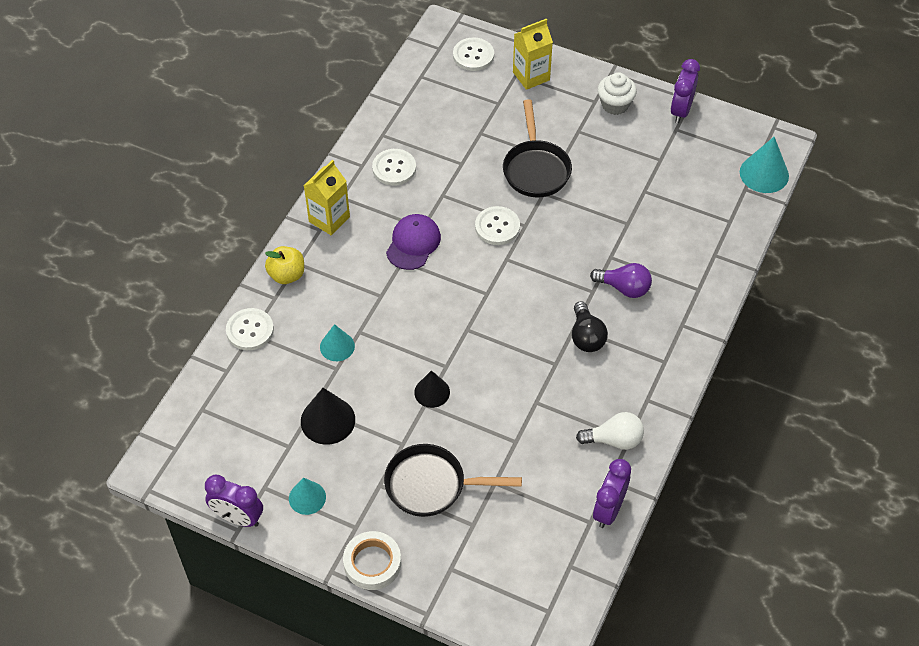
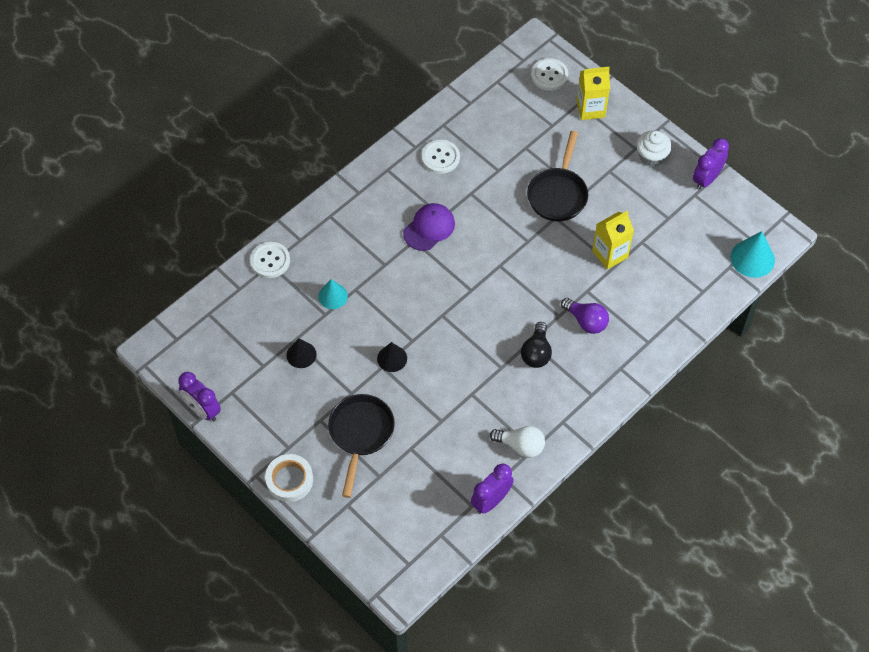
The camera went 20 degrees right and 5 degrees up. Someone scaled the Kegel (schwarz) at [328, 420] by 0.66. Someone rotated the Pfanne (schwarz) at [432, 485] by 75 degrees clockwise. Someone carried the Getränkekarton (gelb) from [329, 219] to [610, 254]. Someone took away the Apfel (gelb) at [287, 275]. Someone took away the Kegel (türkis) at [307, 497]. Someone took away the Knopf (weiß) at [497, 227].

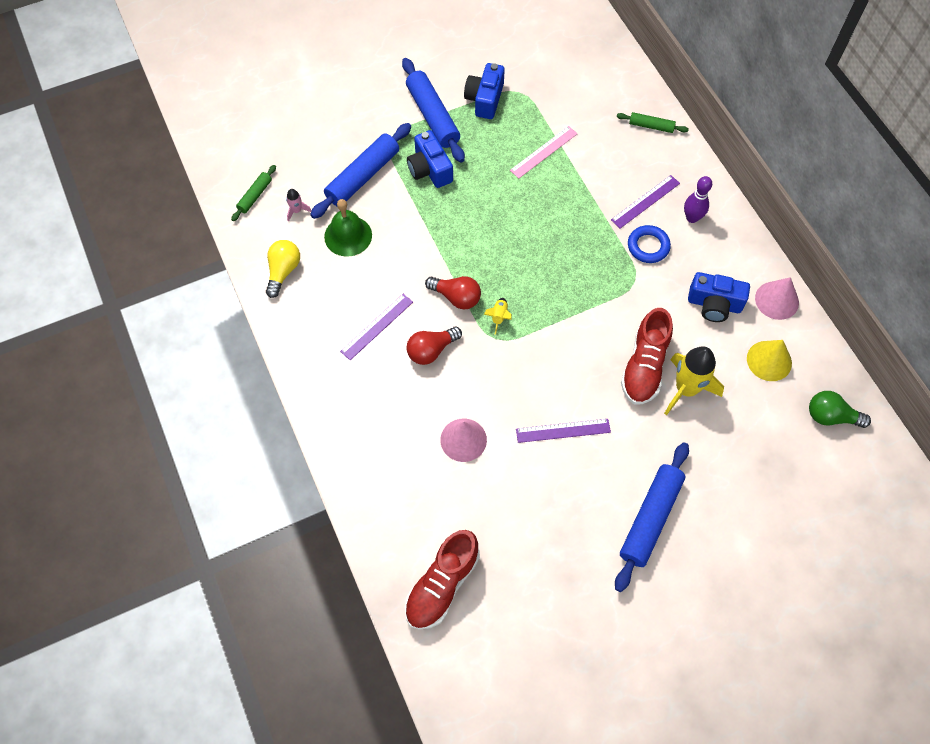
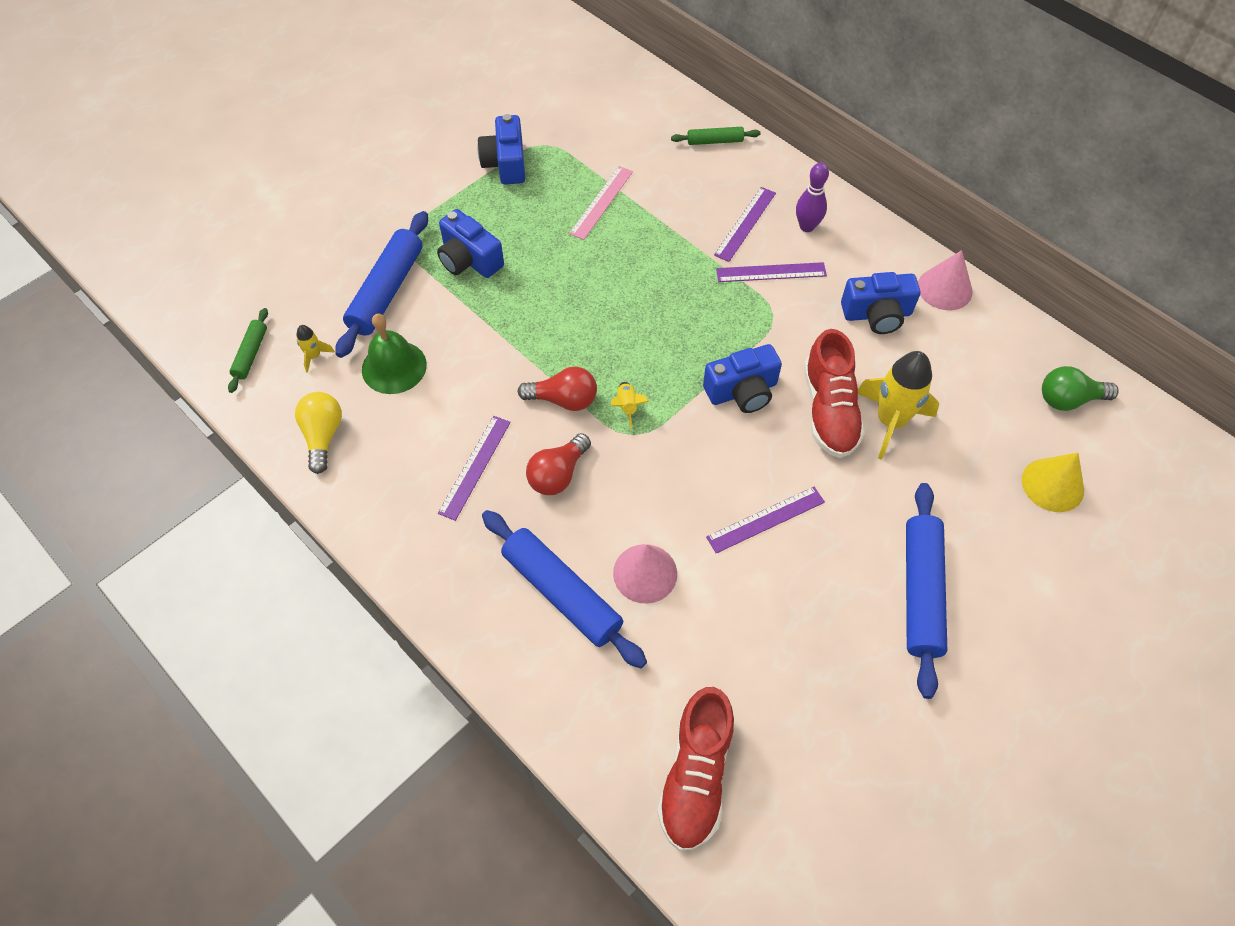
The camera went 20 degrees left and 5 degrees down. Someone repainted the Rakete (rosa) at [297, 211], which became the Rakete (gelb) at [314, 356]. Someone carried the Nudelholz (blau) from [433, 116] to [562, 593]. Someone put down the Kamera (blau) at [742, 391]. Someone swapped the Ring (blau) at [648, 246] for the Lineal (lila) at [771, 272]. Someone carried the Kegel (gelb) from [769, 360] to [1052, 485].

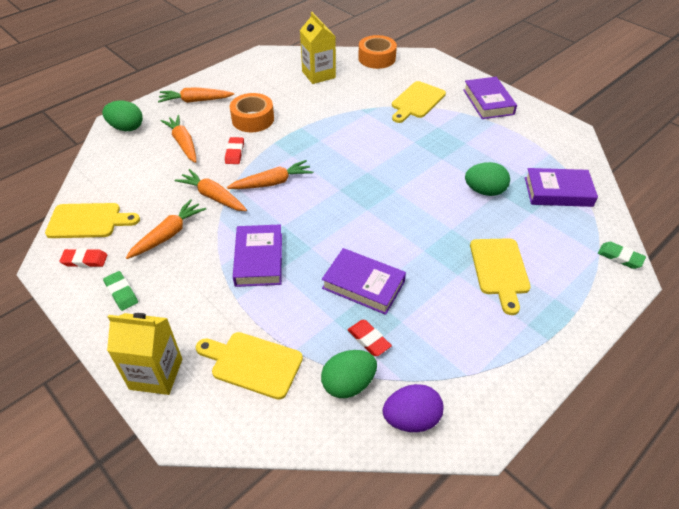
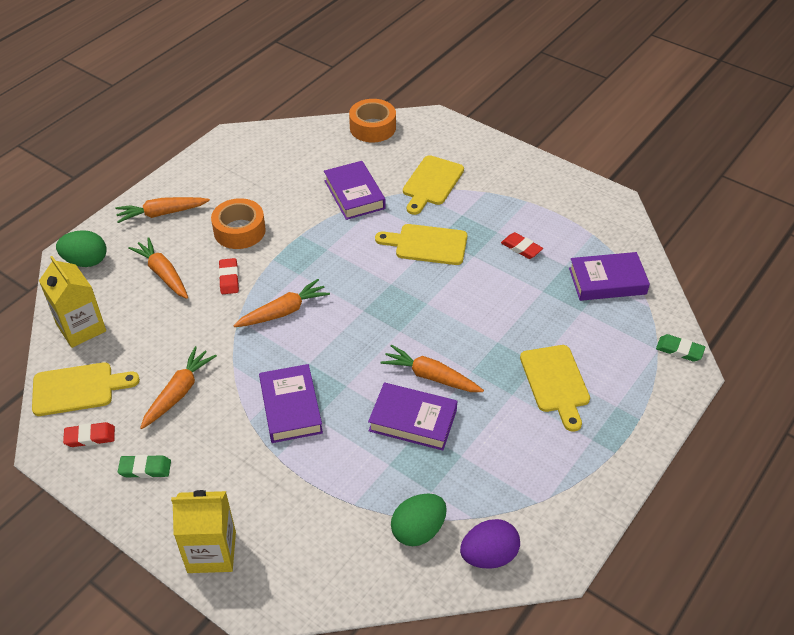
The camera went 10 degrees left and 0 degrees up. Someone carried the Getränkekarton (gelb) from [318, 74] to [81, 328]. Someone rotated the Radiergummi (grün) at [121, 293] by 45 degrees counterclockwise. Someone carried the Buch (lila) from [488, 102] to [354, 194]. Someone carried the Schneidebrett (gelb) from [252, 363] to [427, 244]. Someone carried the Karotte (orange) from [213, 196] to [431, 376]. Someone carried the Radiergummi (rot) from [369, 340] to [521, 248]. Someone took away the Ei (grün) at [484, 191].

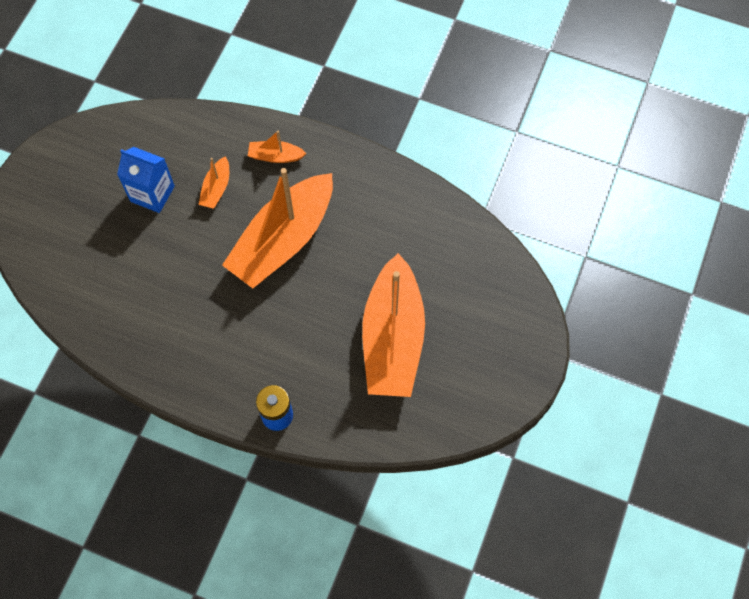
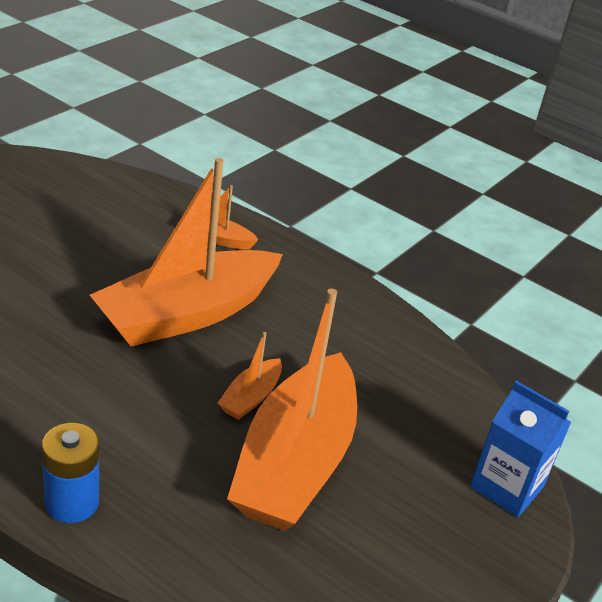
The camera went 10 degrees right and 30 degrees down. Someone carried the Boot (orange) from [216, 188] to [251, 397]. Someone carried the Getränkekarton (blau) from [152, 194] to [506, 487].

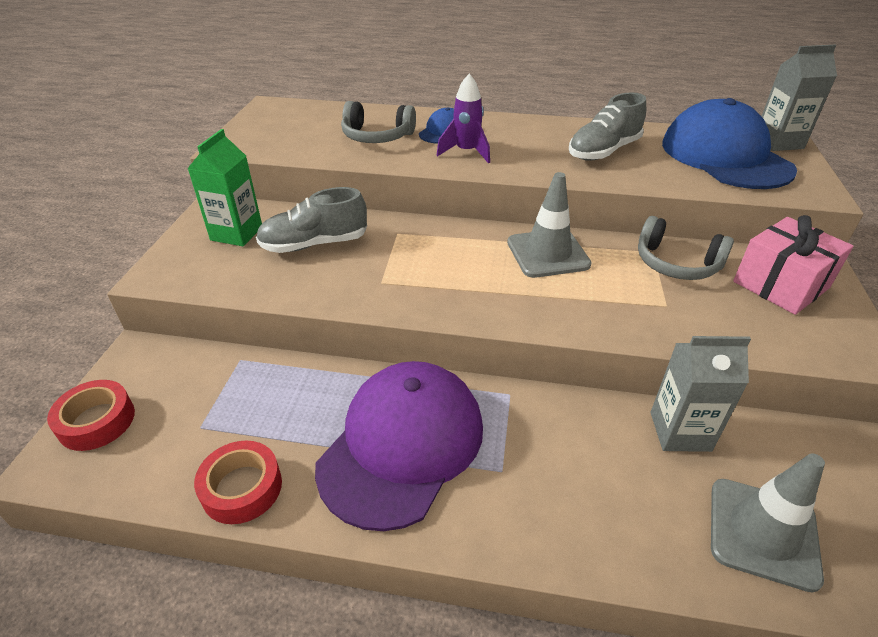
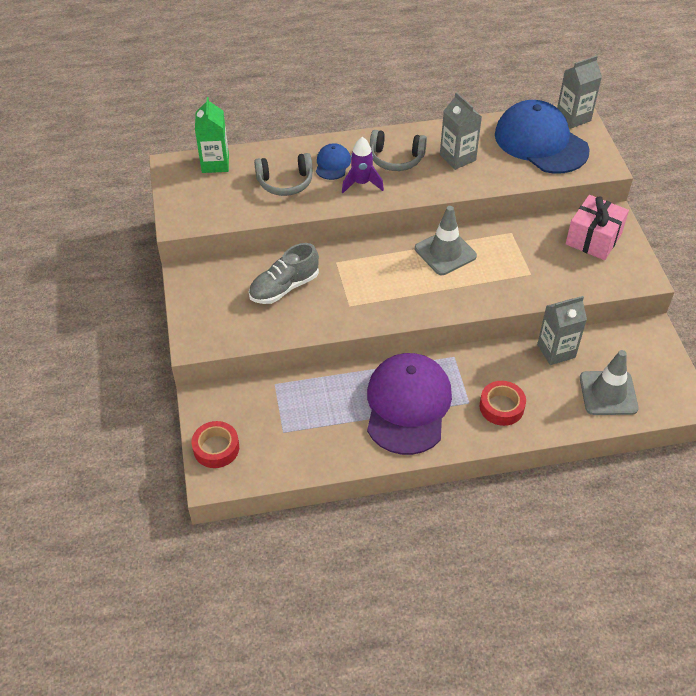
The camera went 20 degrees left and 10 degrees up. Someone carried the Getränkekarton (grün) from [236, 233] to [215, 163]. Someone carried the Kopfhörer (grau) from [676, 263] to [396, 158]. Someone swapped the Schuh (grau) at [603, 151] for the Getränkekarton (grau) at [457, 158]. Someone carried the Klebeband (rot) from [242, 488] to [501, 407].

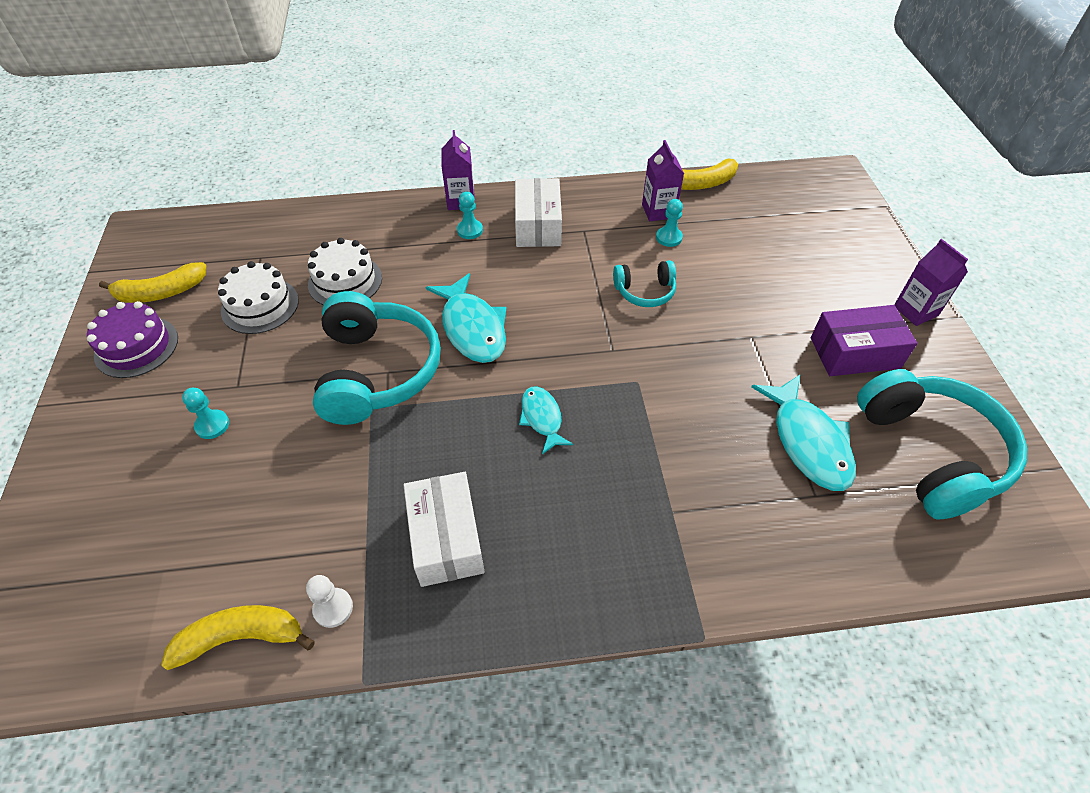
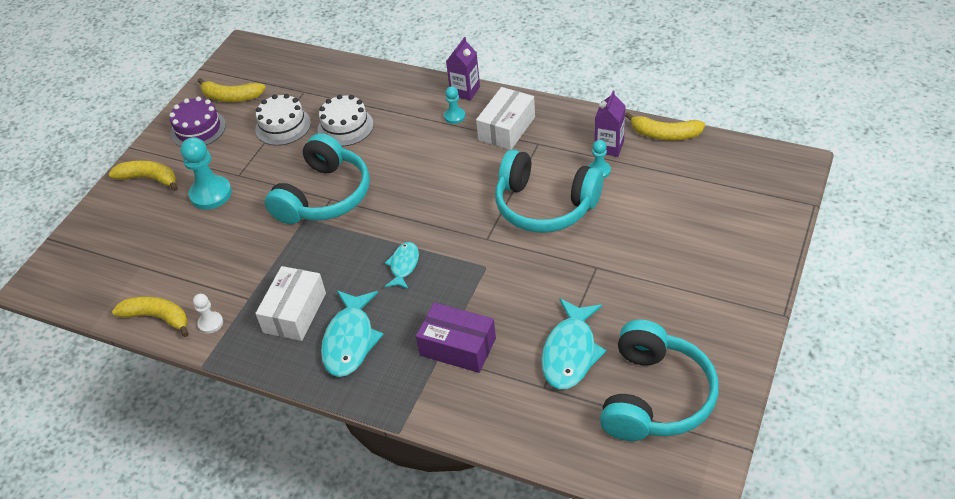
The camera went 35 degrees right and 5 degrees down. Someone put down the Banane (gelb) at [149, 179]. Someone scaled the Bauer (türkis) at [212, 425] by 1.87. Someone carried the Fisch (türkis) from [472, 328] to [350, 340]. Someone carried the Schachtel (lila) from [854, 353] to [458, 347]. Someone scaled the Kopfhörer (türkis) at [645, 291] by 2.00. Someone took away the Getränkekarton (lila) at [915, 311].

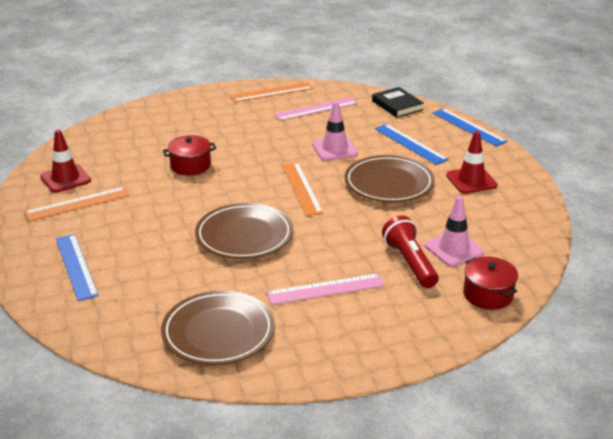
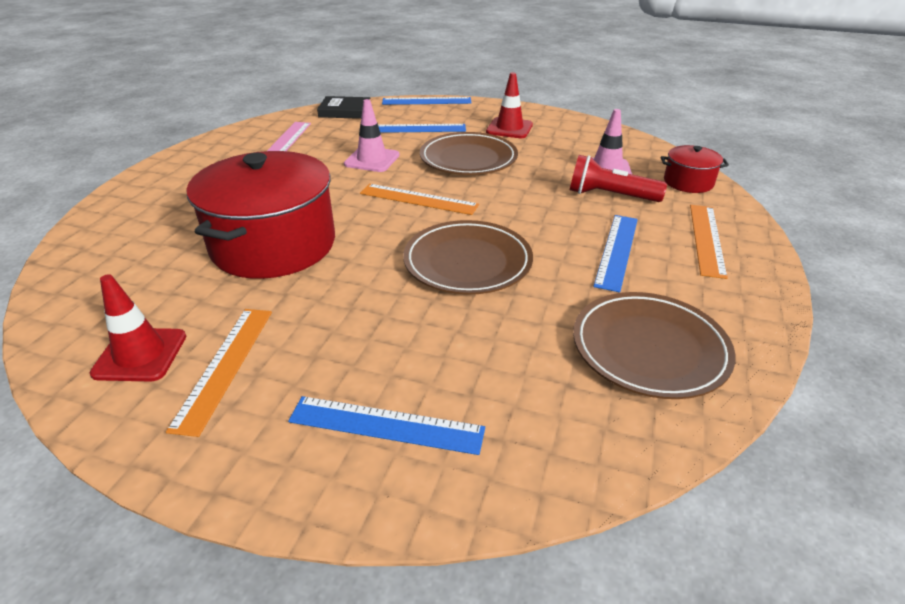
The camera went 55 degrees left and 5 degrees up. Someone scaled the Kochtopf (rot) at [190, 166] by 2.15. Someone repainted the Lineal (rosa) at [326, 289], which became the Lineal (blau) at [617, 251]. Someone carried the Lineal (orange) from [271, 92] to [707, 239].

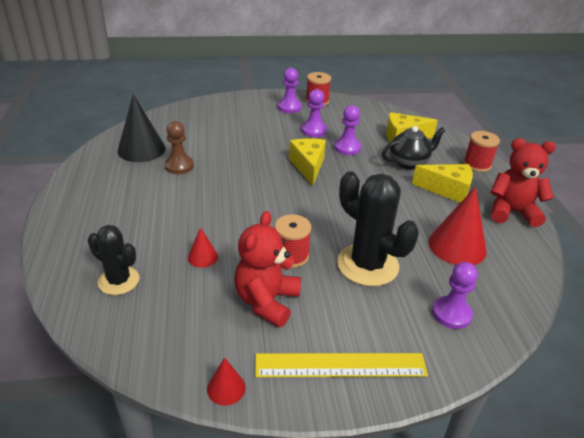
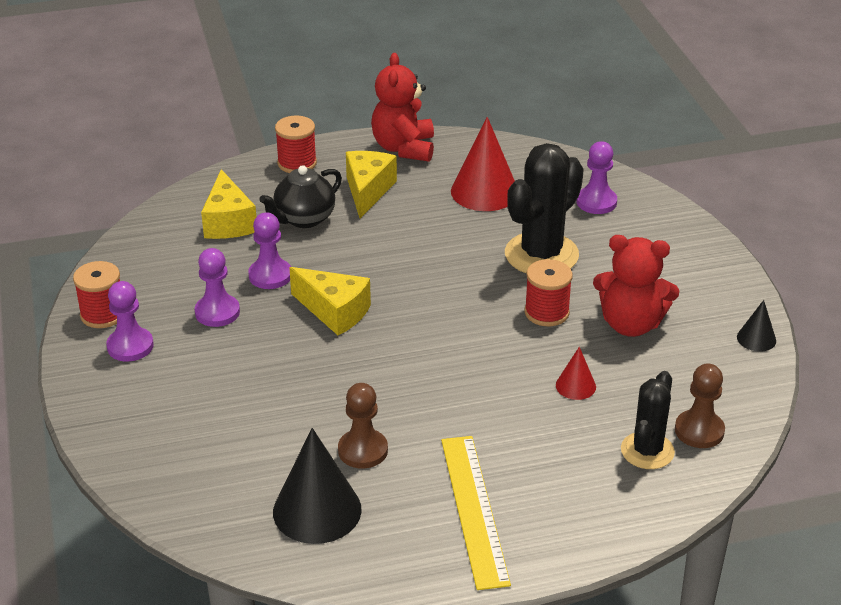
The camera went 95 degrees left and 0 degrees up. Someone rotated the Teekanne (schwarz) at [409, 163] by 105 degrees counterclockwise. Someone rotated the Käse (gelb) at [308, 166] by 135 degrees counterclockwise. Someone carried the Lineal (gelb) from [340, 365] to [474, 509]. Someone put down the Bauer (braun) at [699, 431]. Someone repainted the Kegel (rot) at [226, 388], which became the Kegel (schwarz) at [756, 338].

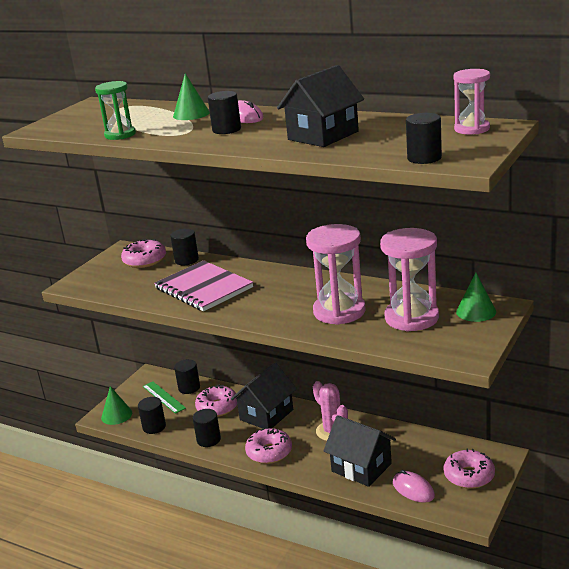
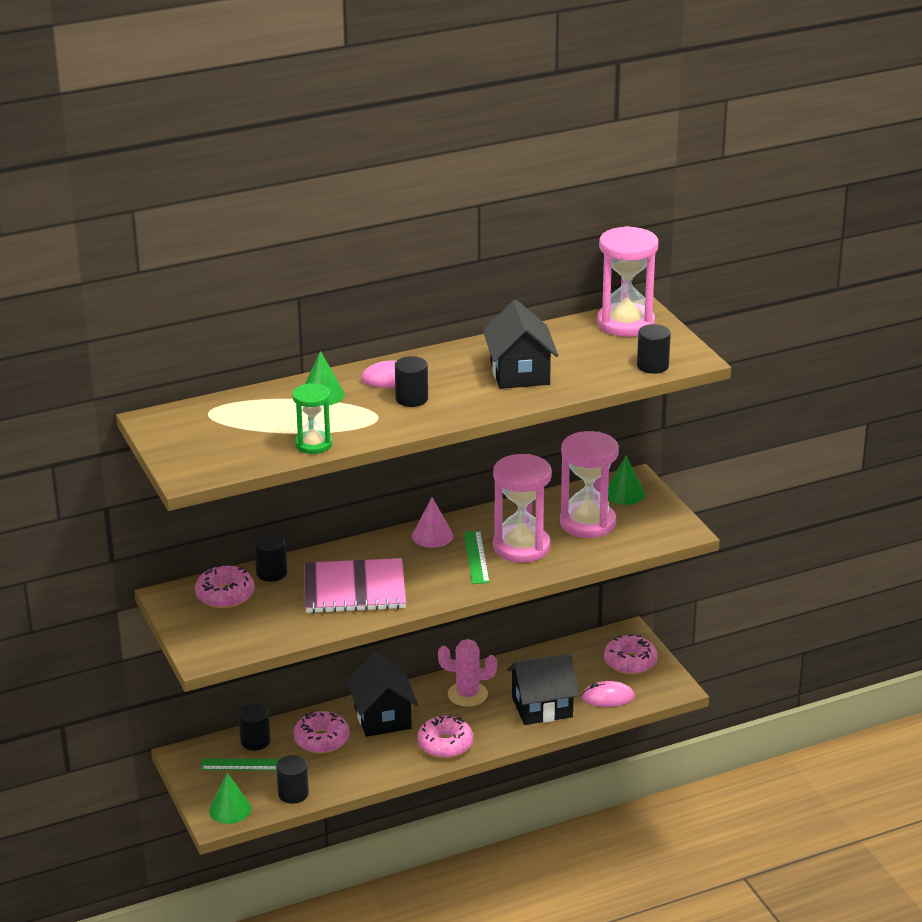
The camera went 55 degrees left and 5 degrees up. Someone put down the Kegel (rosa) at [432, 536]. Someone put down the Lineal (grün) at [476, 557]. Someone scaled the Sanduhr (rosa) at [472, 129] by 1.70. Someone took away the Vollzylinder (schwarz) at [208, 440].

